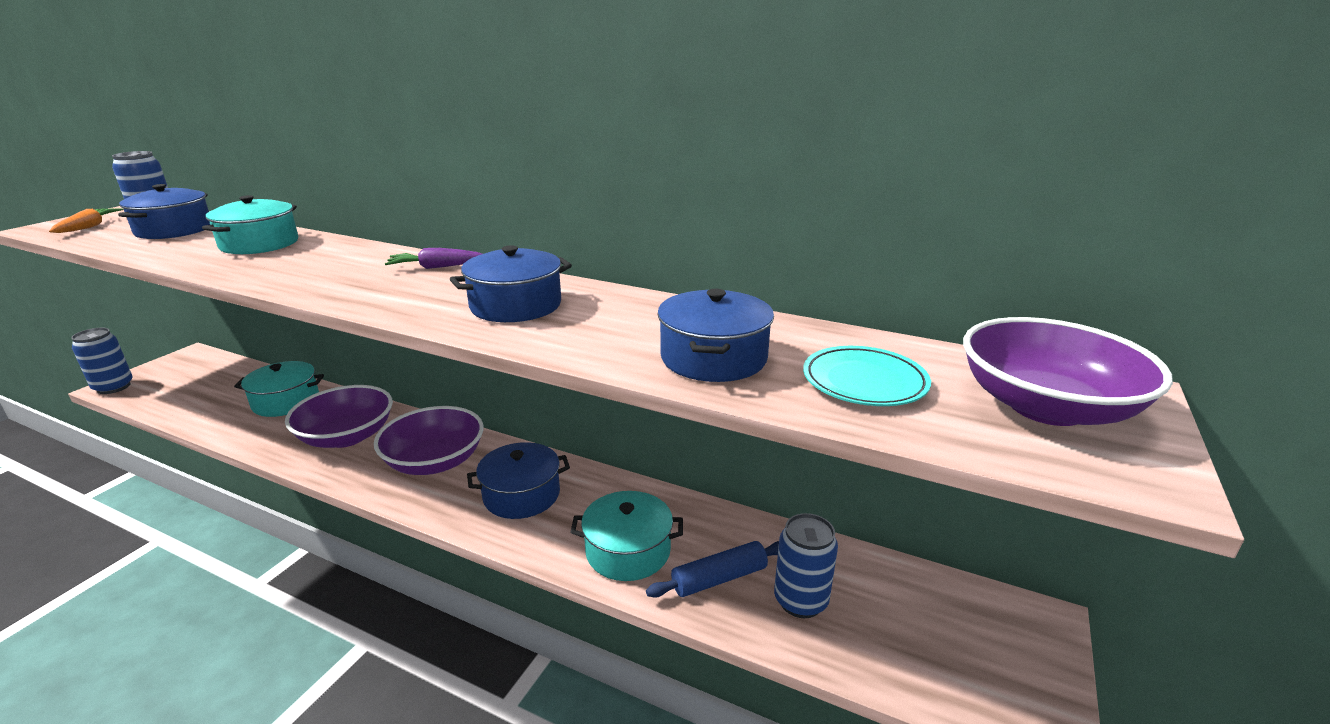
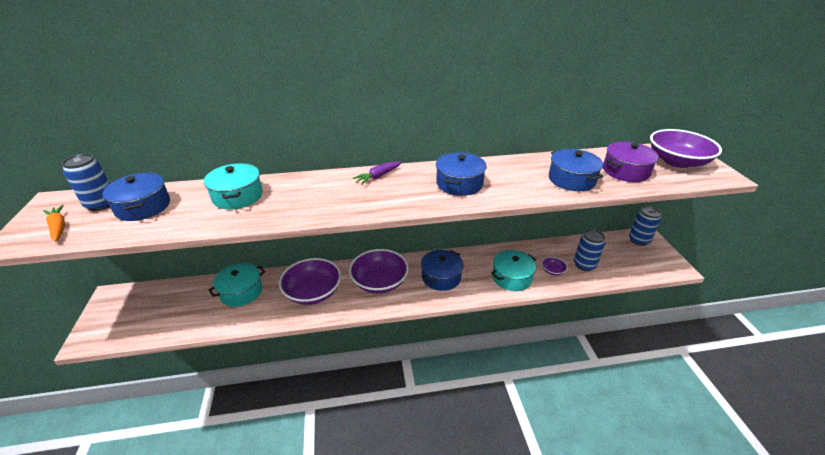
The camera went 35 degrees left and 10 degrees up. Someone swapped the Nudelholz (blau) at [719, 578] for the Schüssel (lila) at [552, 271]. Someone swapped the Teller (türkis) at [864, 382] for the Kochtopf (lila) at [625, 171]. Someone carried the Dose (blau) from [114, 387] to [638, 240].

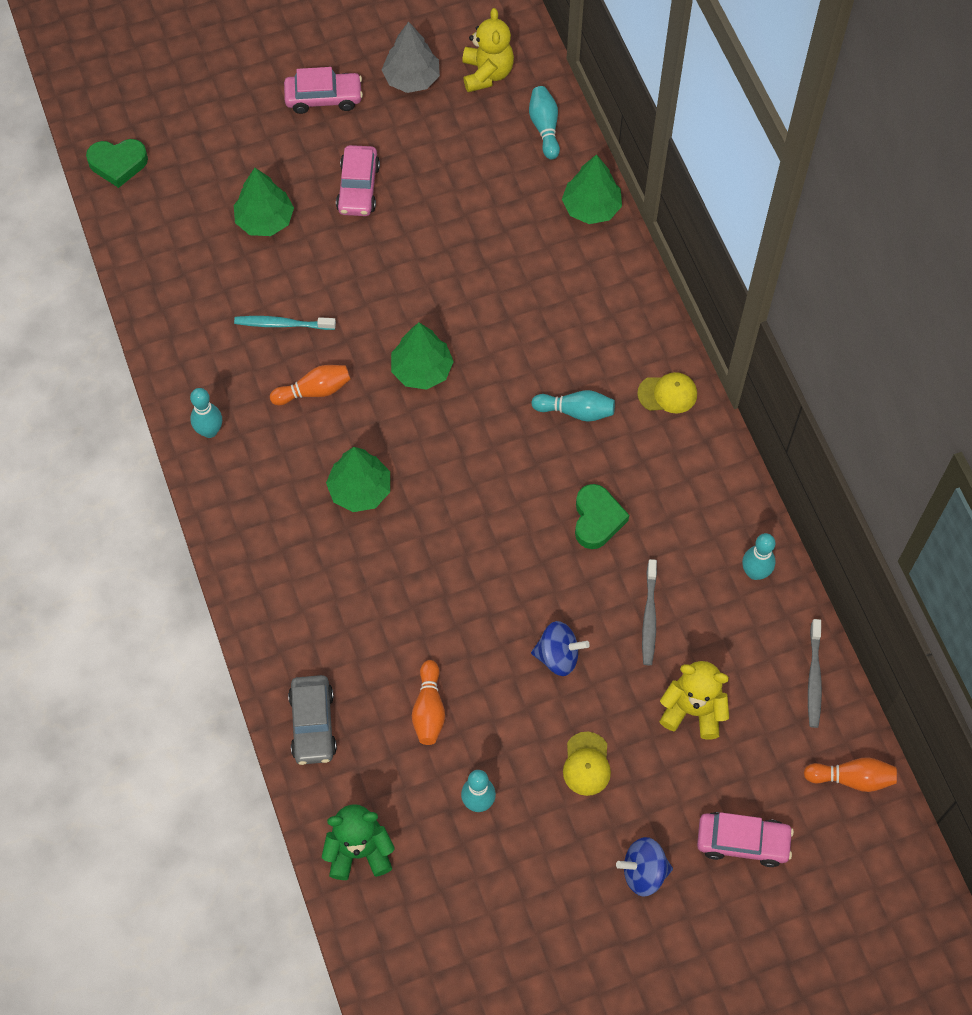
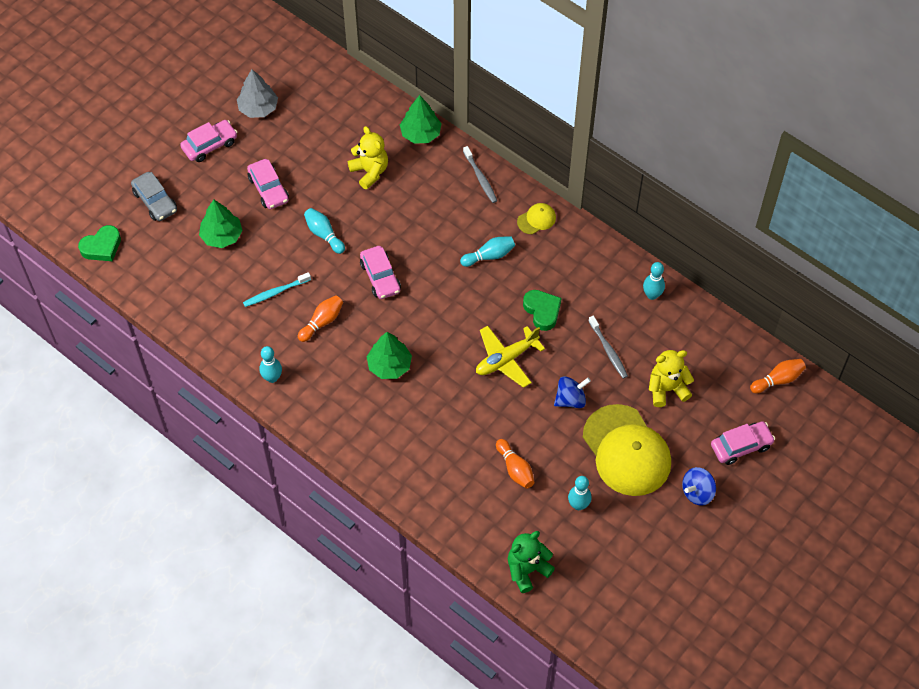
The camera went 30 degrees left and 5 degrees down. Someone carried the Auto (grau) from [313, 724] to [155, 201]. Someone carried the Bowlingkegel (türkis) from [545, 127] to [324, 234]. Someone carried the Teddybär (gelb) from [487, 73] to [370, 172]. Someone swapped the Baum (grün) at [422, 369] for the Auto (rosa) at [380, 277]. Someone carried the Zahnbürste (grau) from [814, 678] to [480, 178]. Someone put down the Flugzeug (gelb) at [506, 359]. Someone scaled the Kappe (gelb) at [586, 764] by 2.34.

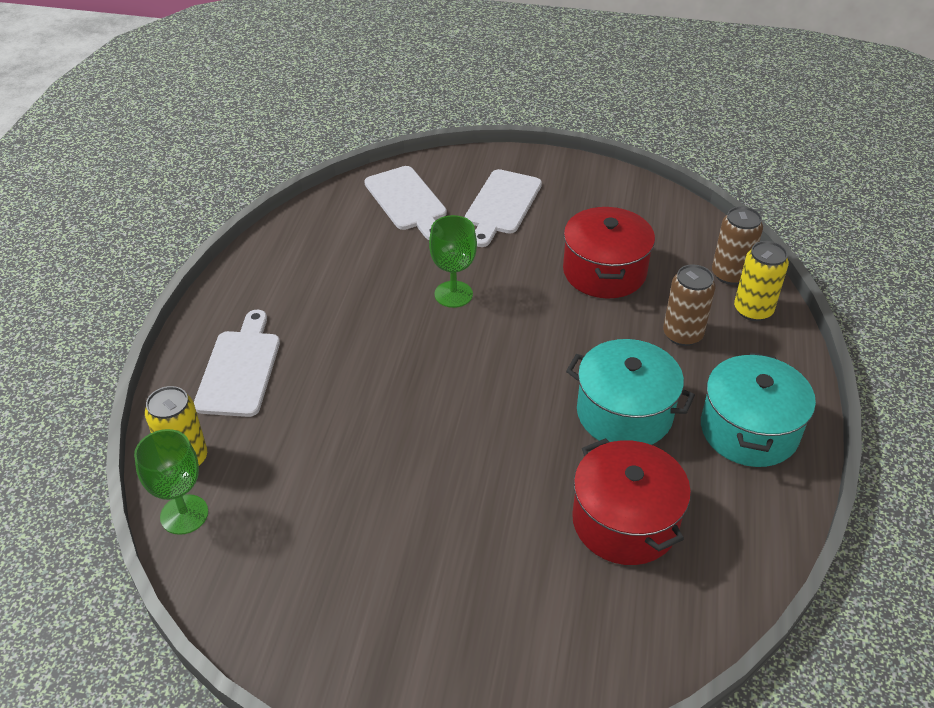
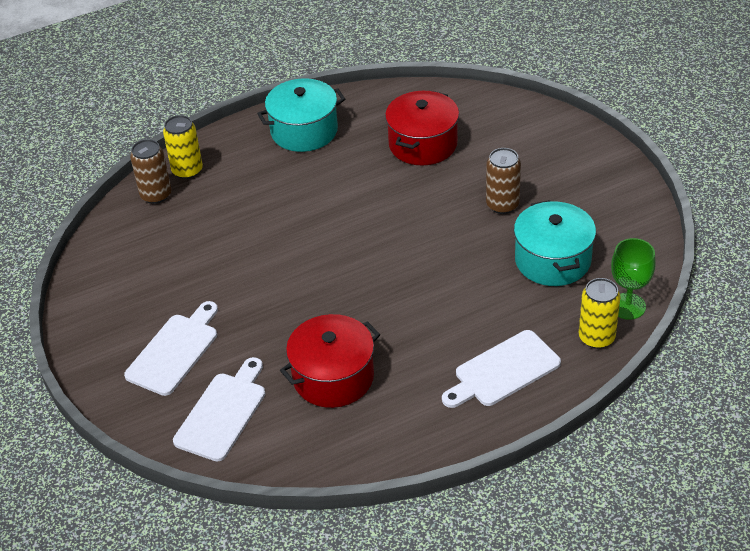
The camera went 125 degrees left and 0 degrees up. Someone rotated the Schneidebrett (weiß) at [501, 205] by 45 degrees counterclockwise. Someone carried the Kochtopf (rot) from [604, 272] to [333, 377]. Someone carried the Dose (braun) from [682, 334] to [502, 205]. Someone carried the Kochtopf (türkis) from [624, 413] to [552, 260]. Someone took away the Kelch (grün) at [453, 294].

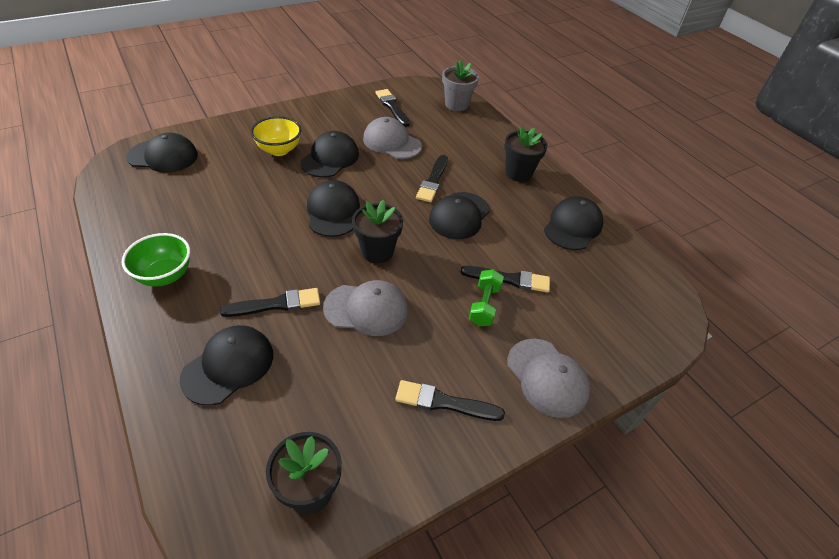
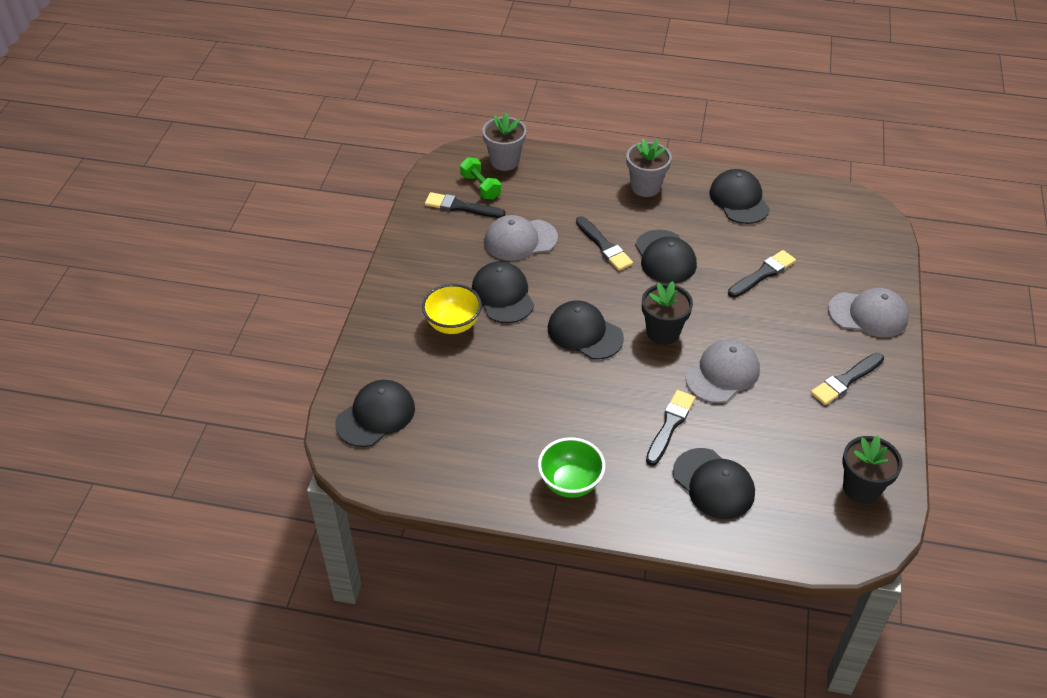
The camera went 45 degrees left and 0 degrees up. Someone carried the Hantel (grün) from [484, 305] to [480, 187]. Someone repainted the Blumentopf (schwarz) at [518, 173], which became the Blumentopf (grau) at [645, 187]. Someone rotated the Kappe (schwarz) at [228, 366] by 150 degrees clockwise.

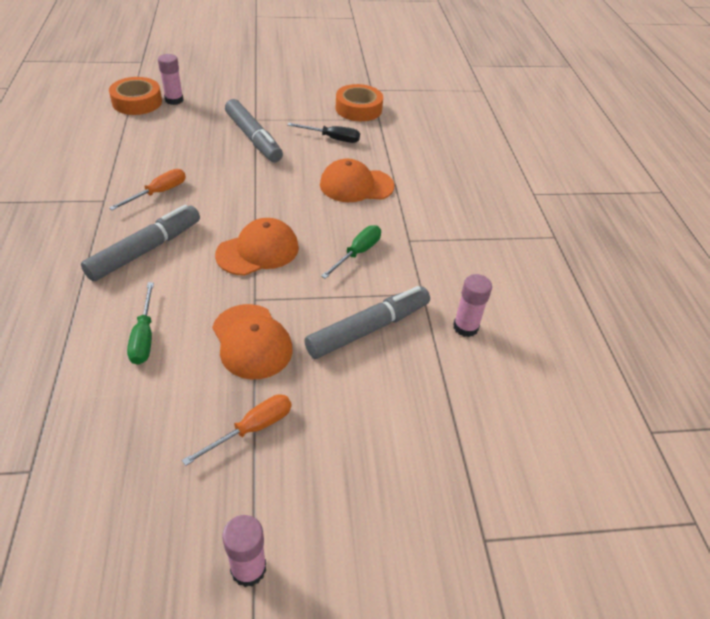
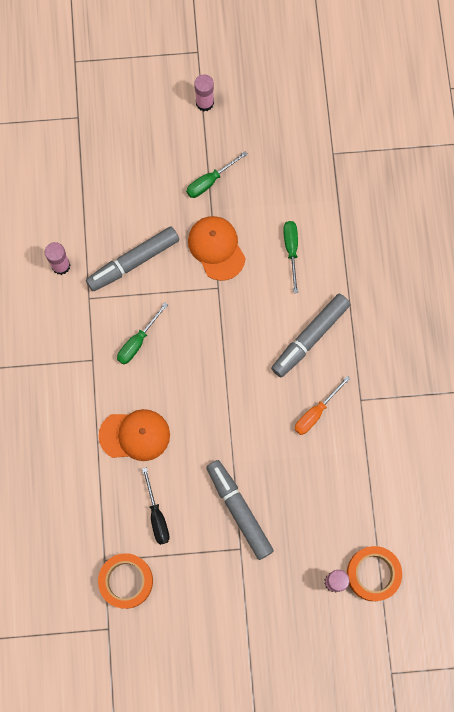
The camera went 175 degrees left and 30 degrees up. Someone rotated the Schraubenzieher (schwarz) at [332, 138] by 120 degrees counterclockwise. Someone repainted the Schraubenzieher (orange) at [252, 429], which became the Schraubenzieher (grün) at [210, 181]. Someone took away the Kappe (orange) at [258, 251].

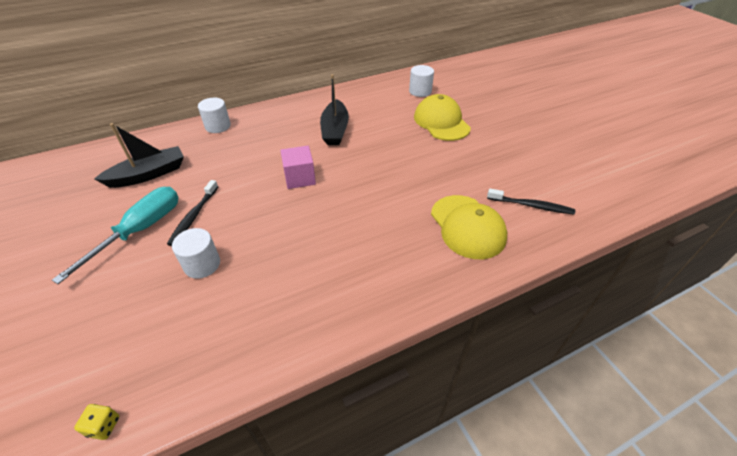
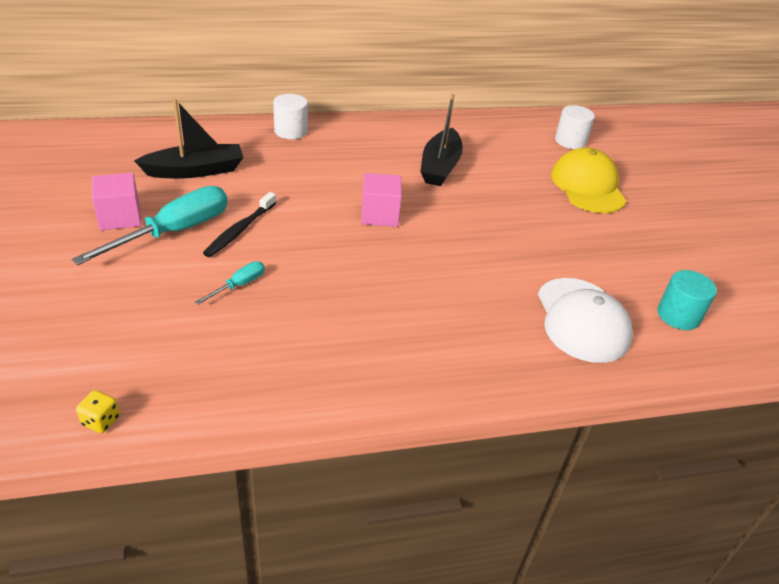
The camera went 10 degrees right and 5 degrees down. Someone put down the Kubus (rosa) at [120, 217]. Someone swapped the Vollzylinder (weiß) at [202, 264] for the Schraubenzieher (türkis) at [239, 285]. Someone repainted the Kappe (gelb) at [467, 226], which became the Kappe (weiß) at [582, 320]. Someone swapped the Zahnbürste (schwarz) at [531, 206] for the Vollzylinder (türkis) at [678, 315].

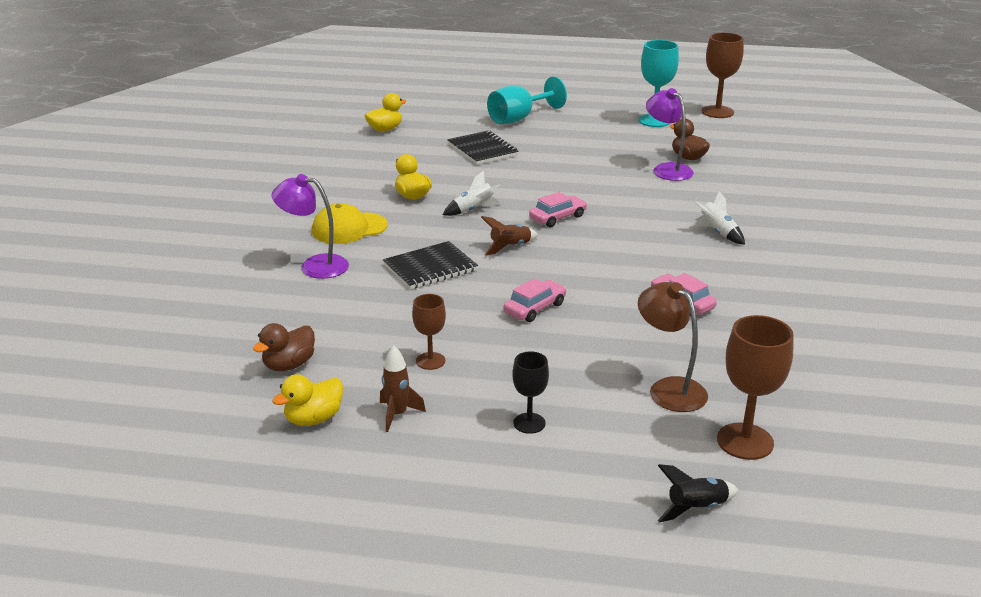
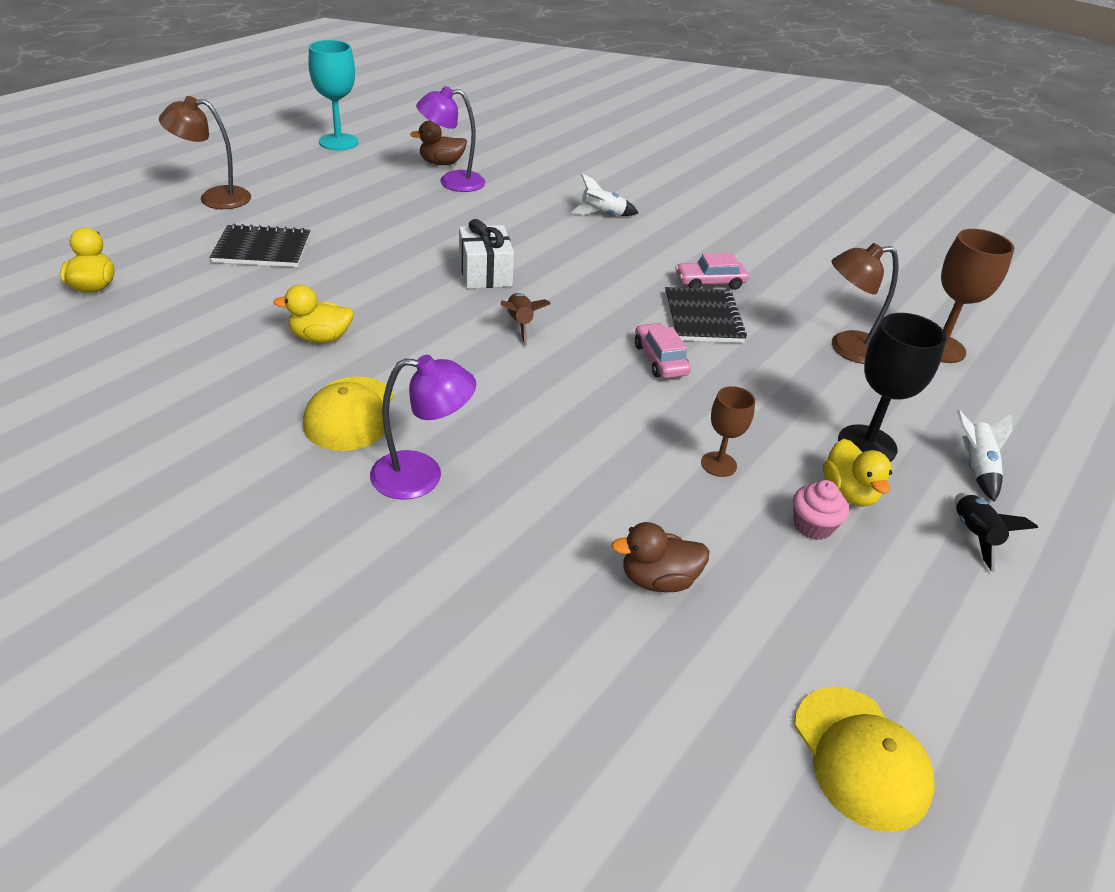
The camera went 65 degrees left and 10 degrees up. Someone swapped the Kelch (türkis) at [519, 118] for the Lampe (braun) at [214, 198]. Someone rotated the Lampe (lila) at [314, 266] by 135 degrees counterclockwise. Someone swapped the Auto (rosa) at [557, 217] for the Geschenk (weiß) at [485, 273]. Someone rotated the Ente (braun) at [289, 365] by 105 degrees clockwise. Someone carried the Notizbuch (schwarz) from [430, 268] to [703, 318]. Someone swapped the Rakete (braun) at [397, 415] for the Muffin (rosa) at [812, 526]. Someone put down the Kappe (gelb) at [861, 757]. Someone carried the Ente (gelb) from [313, 419] to [849, 493]. Someone scaled the Kelch (schwarz) at [529, 423] by 1.69. Someone carried the Rakete (schwarz) from [696, 508] to [974, 535]. Someone carried the Rakete (weiß) from [473, 210] to [976, 468]. Someone took away the Kelch (braun) at [717, 112].

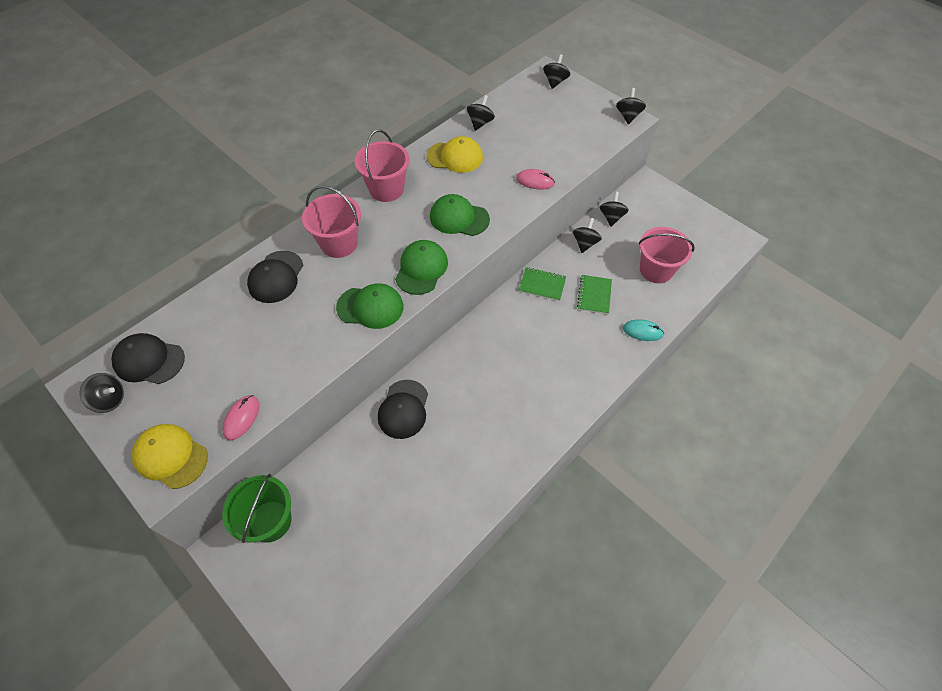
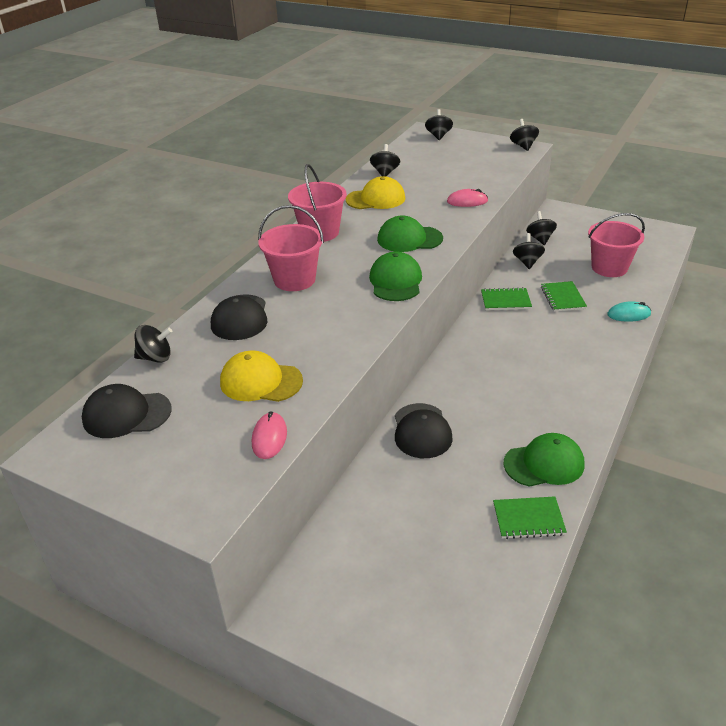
The camera went 15 degrees left and 20 degrees down. Someone carried the Kreisel (schwarz) from [110, 400] to [155, 357]. Someone carried the Kappe (gelb) from [171, 456] to [260, 381]. Someone put down the Notizbuch (grün) at [528, 519]. Someone carried the Kappe (grün) from [370, 307] to [544, 464]. Someone took away the Eimer (grün) at [270, 521].

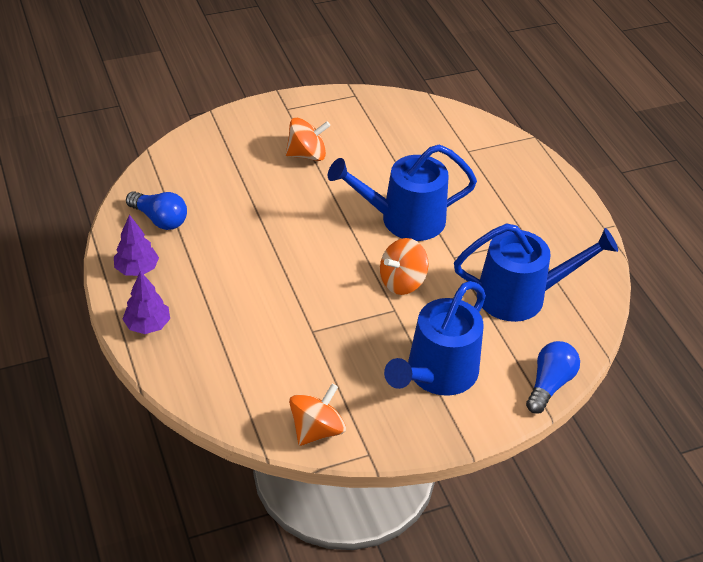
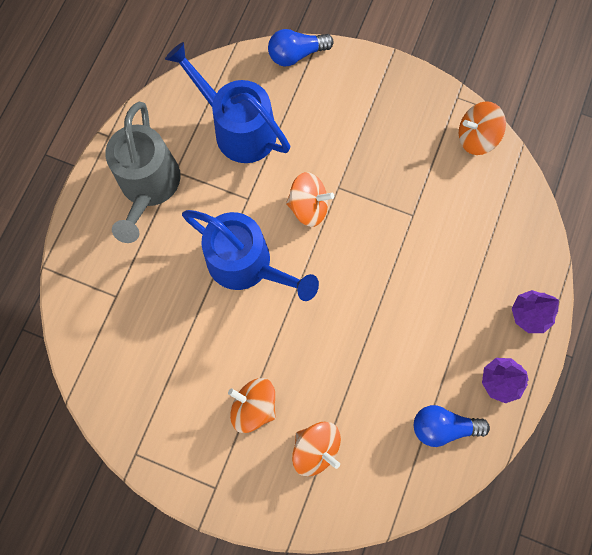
The camera went 135 degrees left and 30 degrees up. Someone put down the Gießkanne (grau) at [149, 186]. Someone put down the Kreisel (orange) at [316, 448]. Someone rotated the Glühbirne (blau) at [160, 219] by 75 degrees counterclockwise. Someone took away the Gießkanne (blau) at [437, 374].

